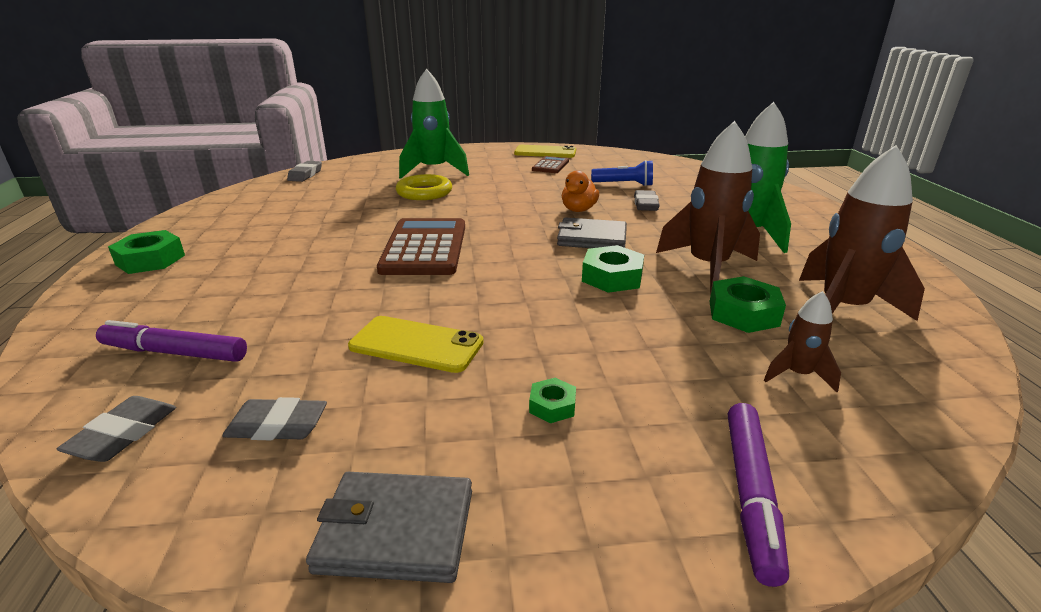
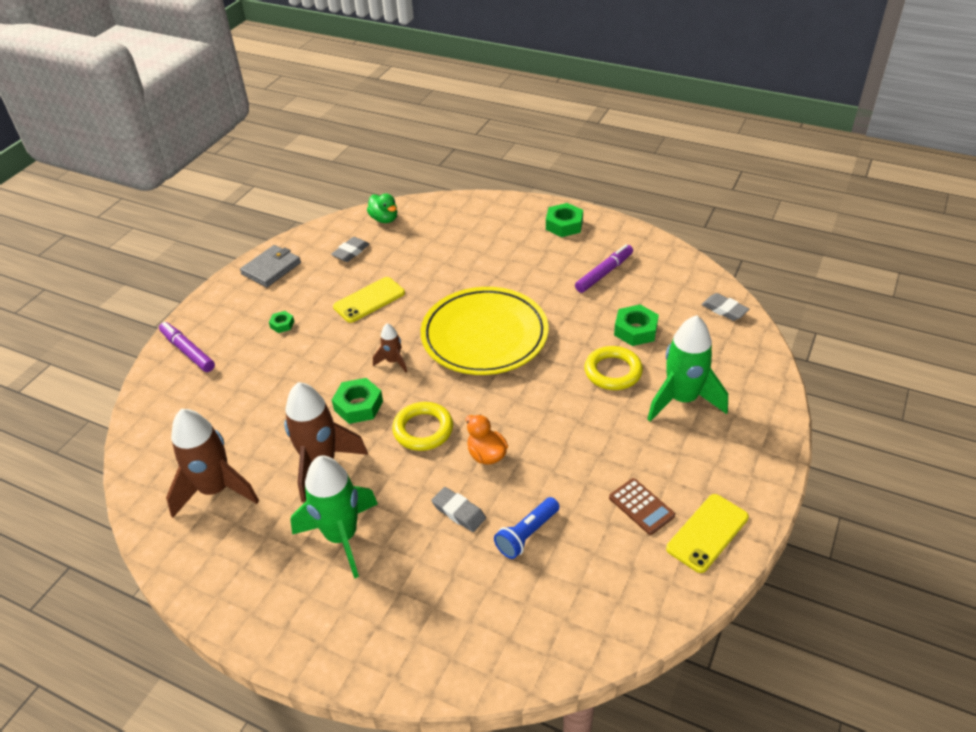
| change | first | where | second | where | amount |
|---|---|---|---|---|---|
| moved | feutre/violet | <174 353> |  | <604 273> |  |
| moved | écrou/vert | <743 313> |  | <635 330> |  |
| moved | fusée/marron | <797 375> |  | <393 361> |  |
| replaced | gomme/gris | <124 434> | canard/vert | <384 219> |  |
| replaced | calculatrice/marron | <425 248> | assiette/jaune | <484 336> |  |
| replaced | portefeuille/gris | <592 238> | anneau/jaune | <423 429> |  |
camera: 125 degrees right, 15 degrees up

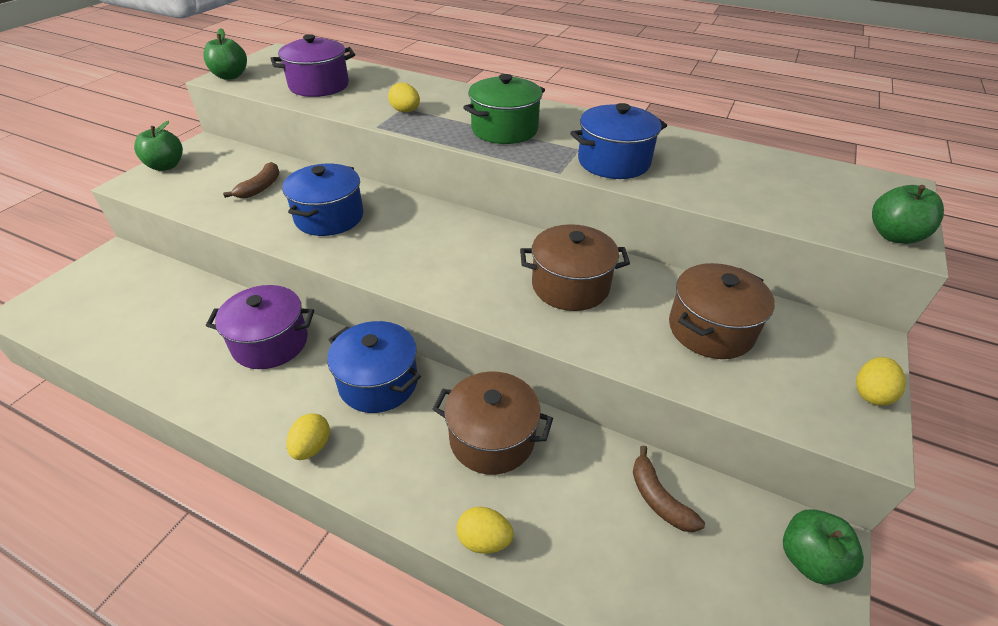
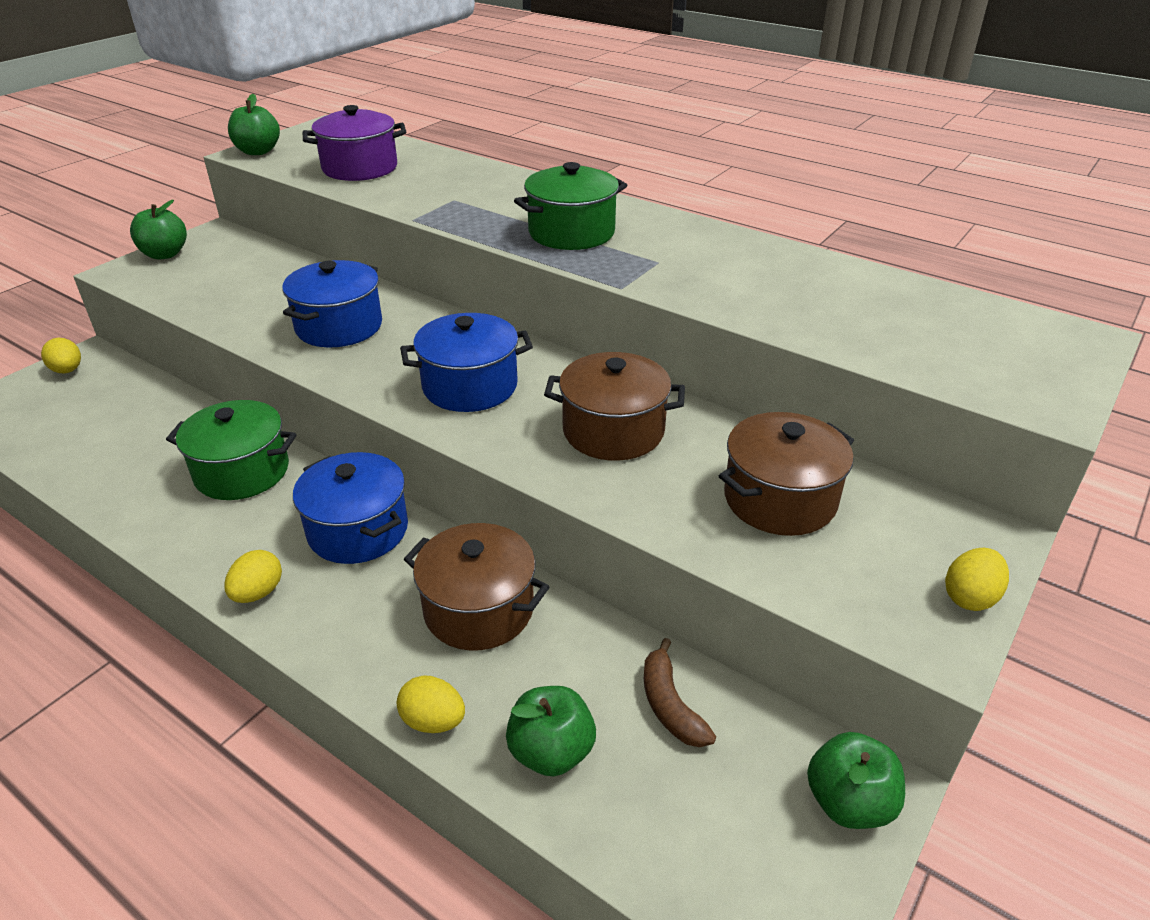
| change | first | where | second | where | amount |
|---|---|---|---|---|---|
| removed | banane/marron | <260 187> |  |  |  |
| moved | œuf/jaune | <405 111> |  | <67 370> |  |
| moved | marmite/bleu | <613 162> |  | <470 386> |  |
| moved | pomme/vert | <894 236> |  | <551 752> |  |
| recoloured | marmite/violet | <270 343> | marmite/vert | <242 472> |  |
camera: 10 degrees right, 5 degrees down

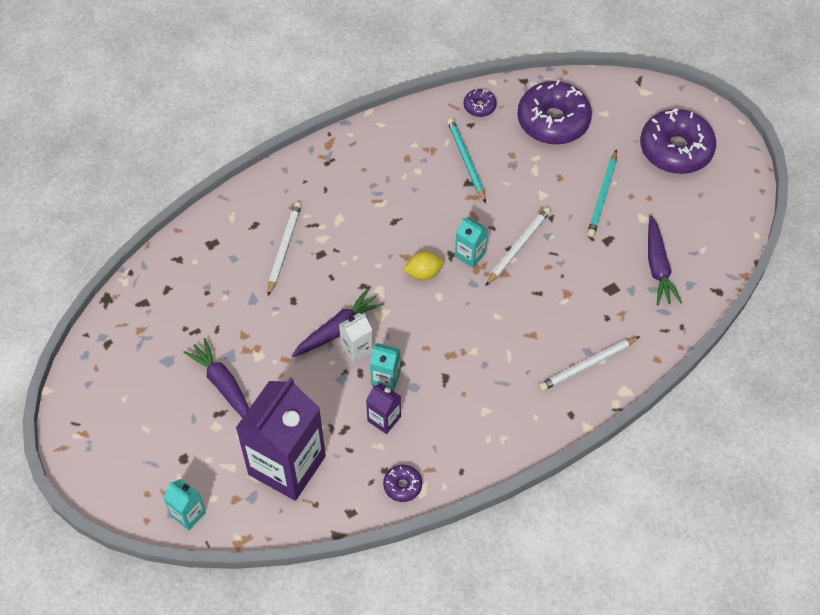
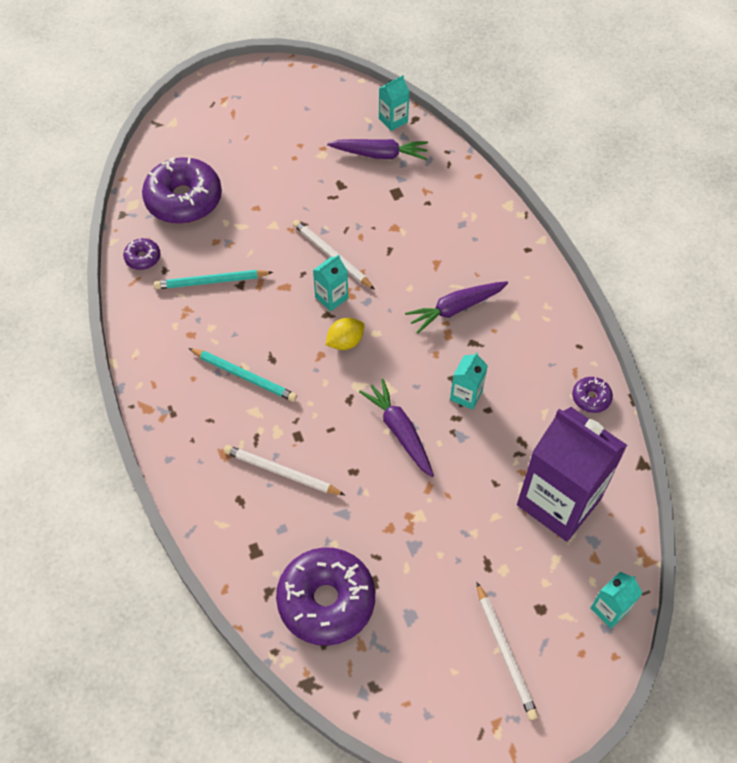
| change | first | where | second | where | amount |
|---|---|---|---|---|---|
| removed | brique de lait/blanc | <357 349> |  |  |  |
| removed | brique de lait/violet | <384 419> |  |  |  |
| added |  |  | brique de lait/turquoise | <393 120> |  |
| moved | carotte/violet | <223 385> |  | <456 309> |  |
| moved | crayon/blanc | <588 365> |  | <505 652> |  |
| moved | crayon/turquoise | <603 196> |  | <244 376> |  |
| moved | beignet/violet | <675 149> |  | <326 601> |  |
| turned | citron/jaune | <423 273> |  | <345 342> | 60 degrees clockwise |
camera: 80 degrees left, 0 degrees up

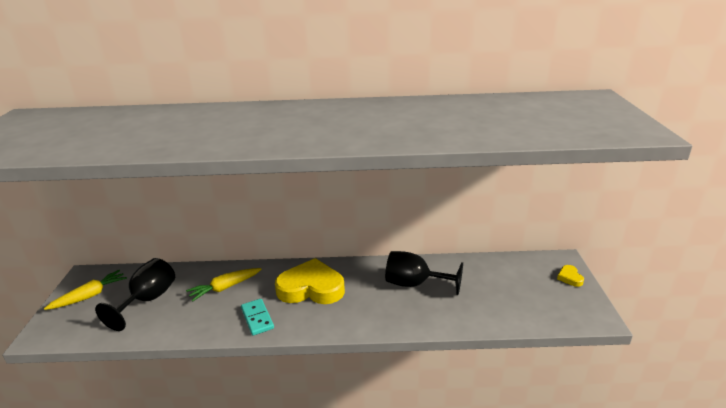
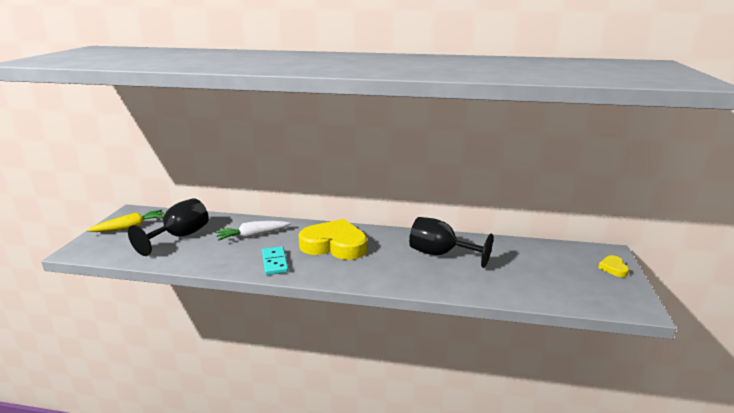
| change | first | where | second | where | amount |
|---|---|---|---|---|---|
| recoloured | carotte/jaune | <225 288> | carotte/blanc | <252 235> |  |
camera: 10 degrees right, 5 degrees down

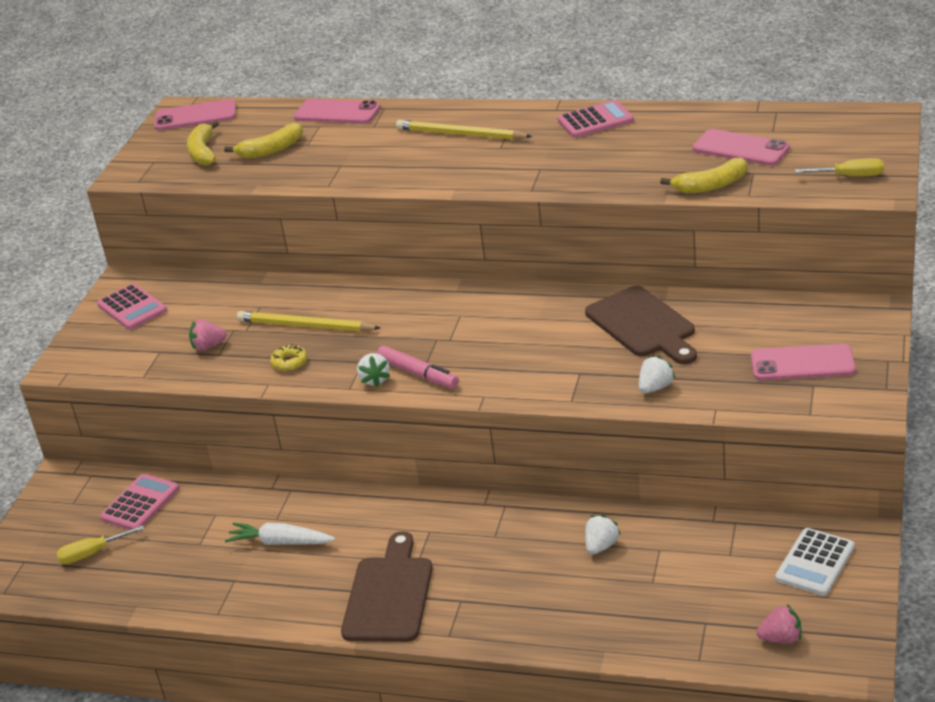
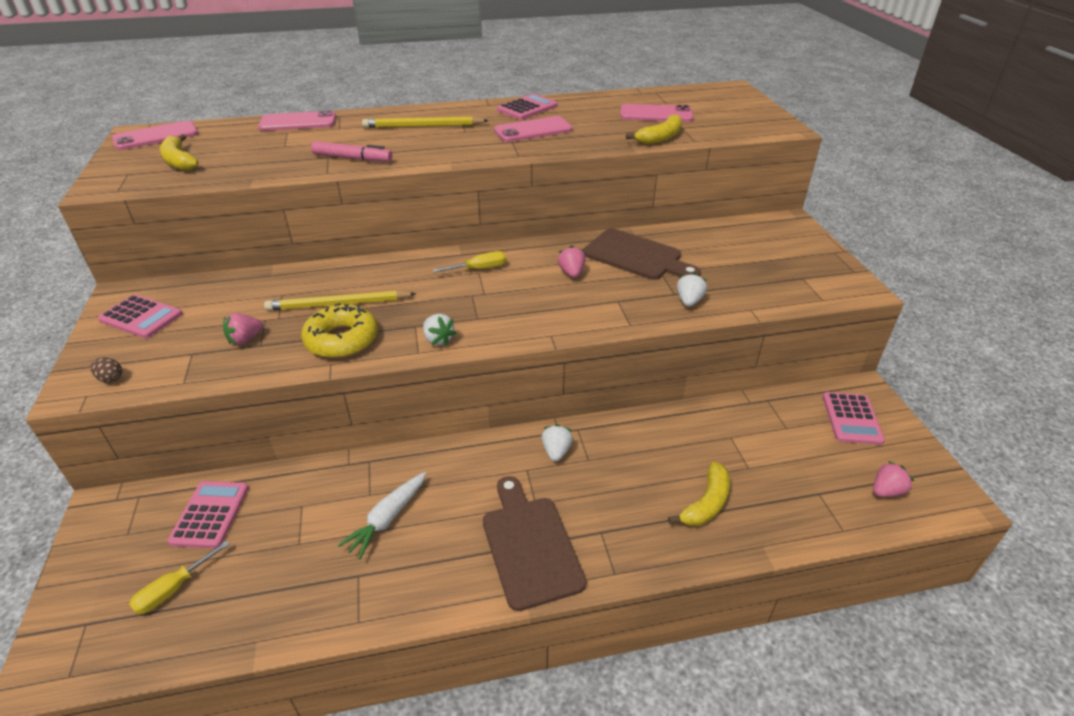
| change | first | where | second | where | amount |
|---|---|---|---|---|---|
| added |  |  | œuf/marron | <111 378> |  |
| added |  |  | fraise/rose | <571 273> |  |
| moved | banane/jaune | <271 150> |  | <706 503> |  |
| moved | feutre/rose | <418 373> |  | <352 158> |  |
| moved | fraise/blanc | <601 546> |  | <556 451> |  |
| moved | téléphone/rose | <802 364> |  | <533 130> |  |
| moved | tournevis/jaune | <850 176> |  | <479 269> |  |
| recoloured | calculatrice/blanc | <815 563> | calculatrice/rose | <851 419> |  |
| turned | carotte/blanc | <280 542> |  | <387 519> | 45 degrees counterclockwise |
| resized | beignet/jaune | <289 362> |  | <342 339> | x2.00 |
camera: 30 degrees left, 5 degrees up

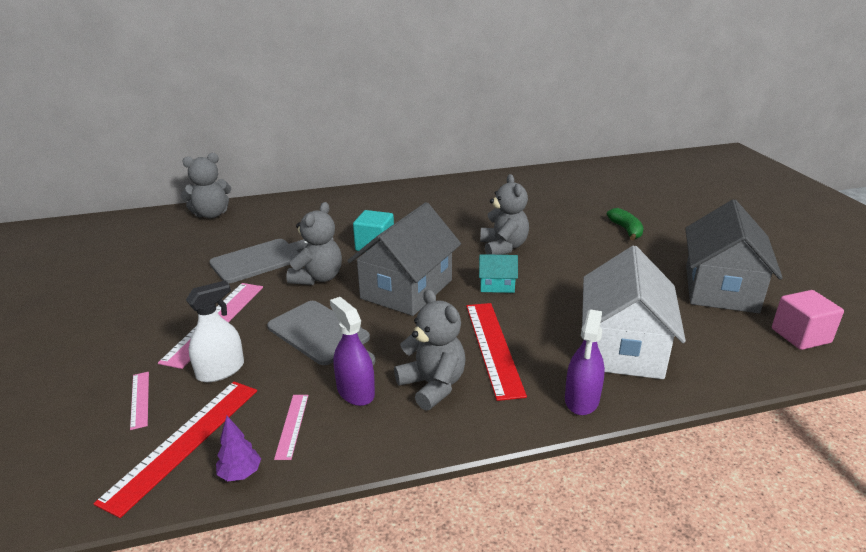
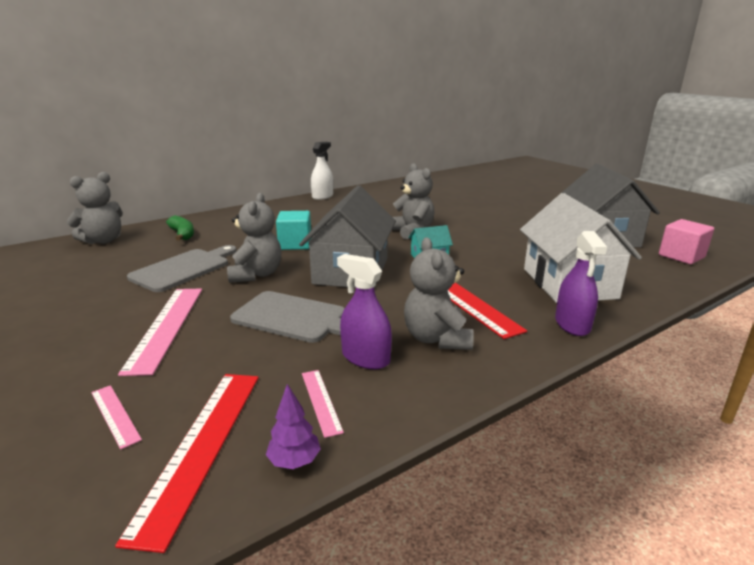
| change | first | where | second | where | amount |
|---|---|---|---|---|---|
| moved | vaporisateur/blanc | <220 370> |  | <322 196> |  |
| moved | banane/vert | <626 230> |  | <182 234> |  |
| turned | ours en peluche/gris | <432 385> |  | <436 339> | 135 degrees counterclockwise |
camera: 20 degrees left, 5 degrees down

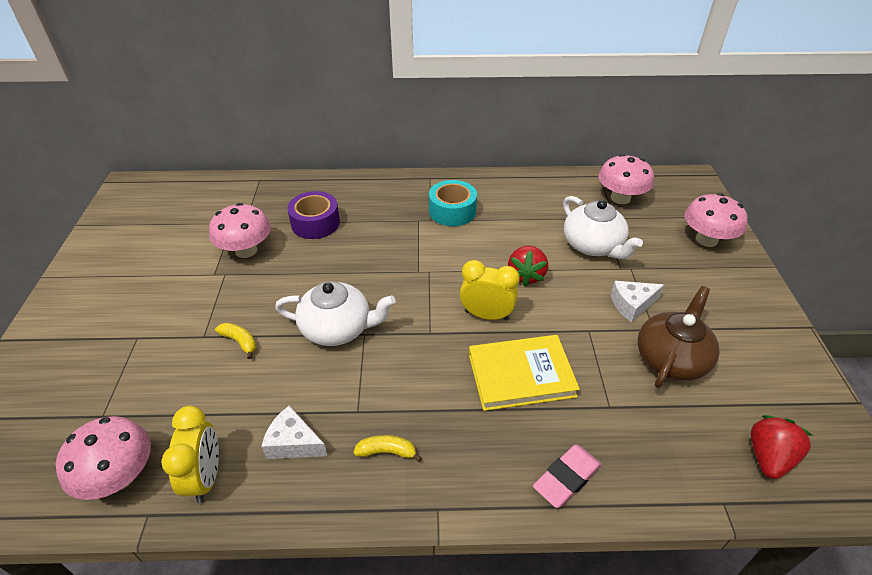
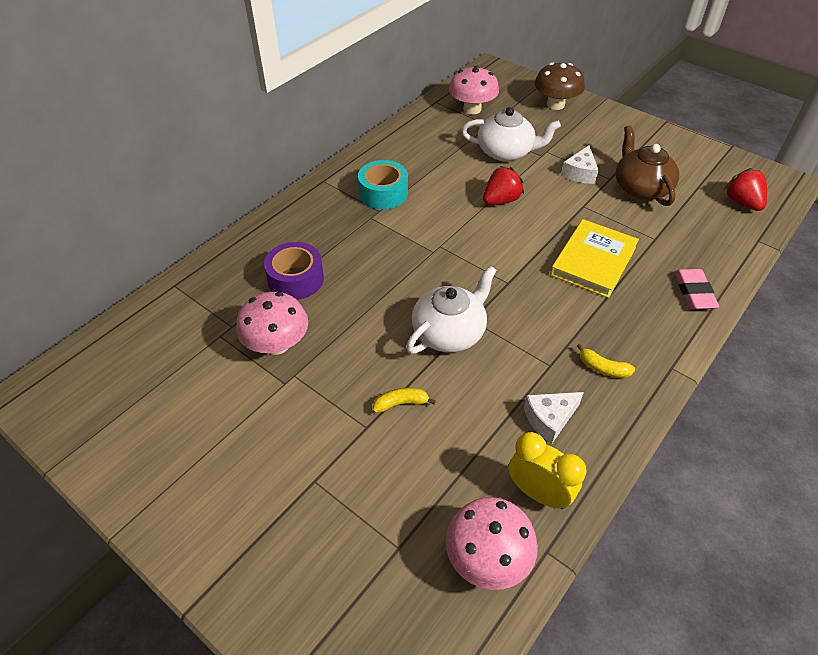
| change | first | where | second | where | amount |
|---|---|---|---|---|---|
| removed | réveil/jaune | <486 315> |  |  |  |
| recoloured | champignon/rose | <706 240> | champignon/marron | <555 104> |  |
| turned | banane/jaune | <387 451> |  | <603 368> | 105 degrees counterclockwise |
| turned | fraise/rouge | <526 275> |  | <501 200> | 90 degrees counterclockwise |
camera: 50 degrees left, 5 degrees up

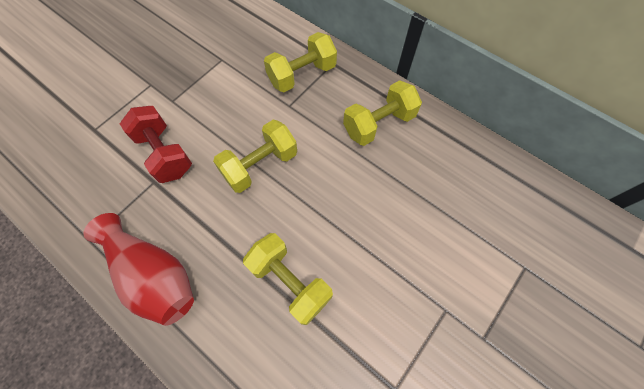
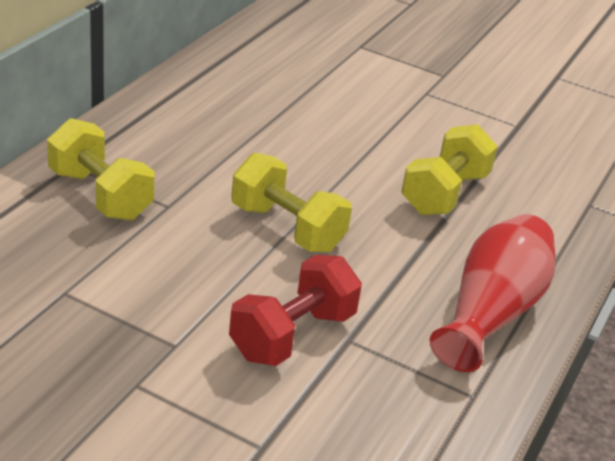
| change | first | where | second | where | amount |
|---|---|---|---|---|---|
| removed | haltère/jaune | <378 124> |  |  |  |
camera: 105 degrees left, 30 degrees down

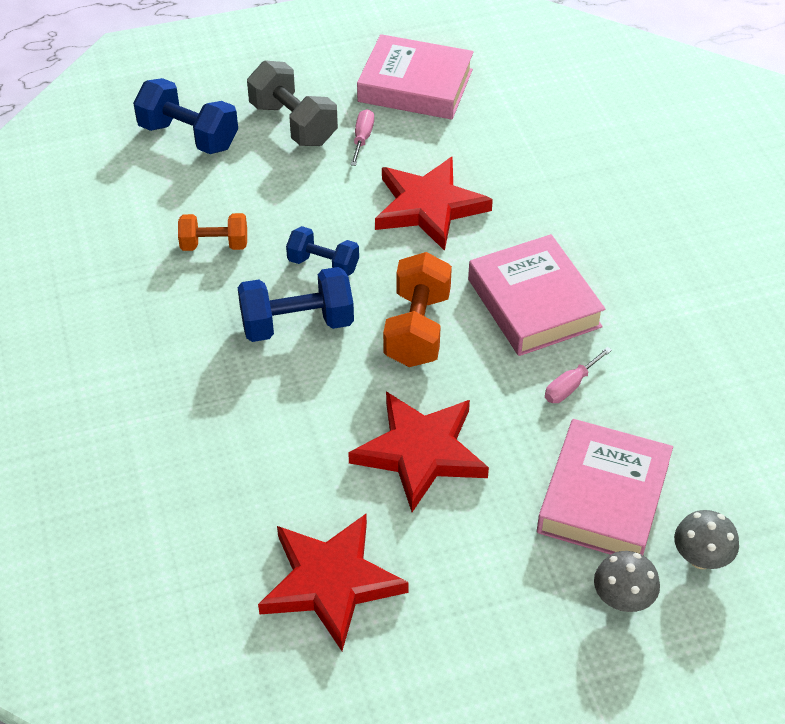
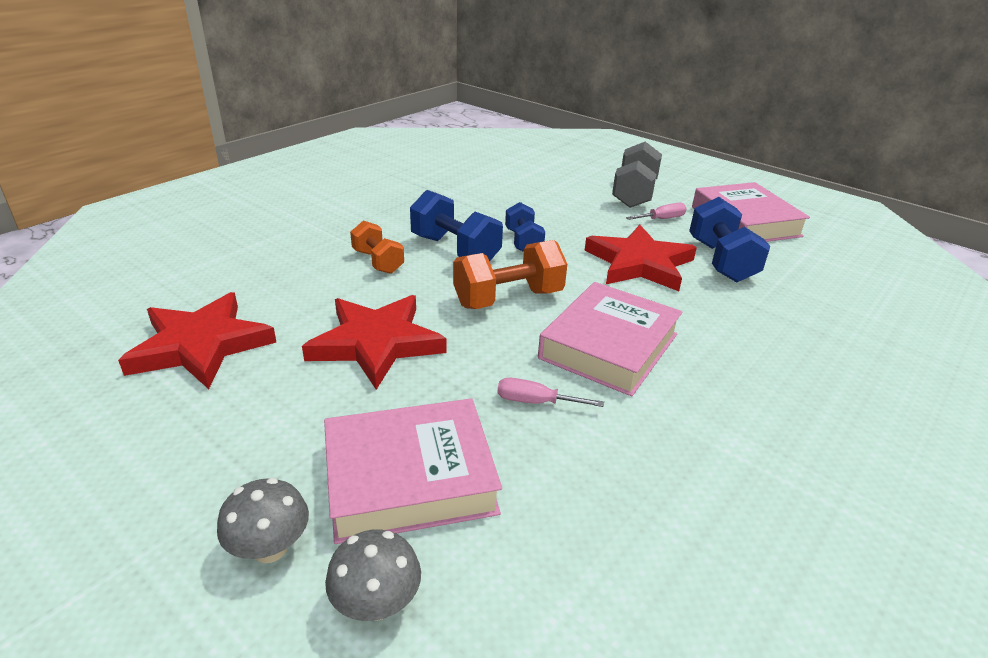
| change | first | where | second | where | amount |
|---|---|---|---|---|---|
| moved | haltère/bleu | <188 136> |  | <721 261> |  |
| moved | haltère/orange | <214 245> |  | <378 262> |  |
camera: 55 degrees right, 15 degrees down

